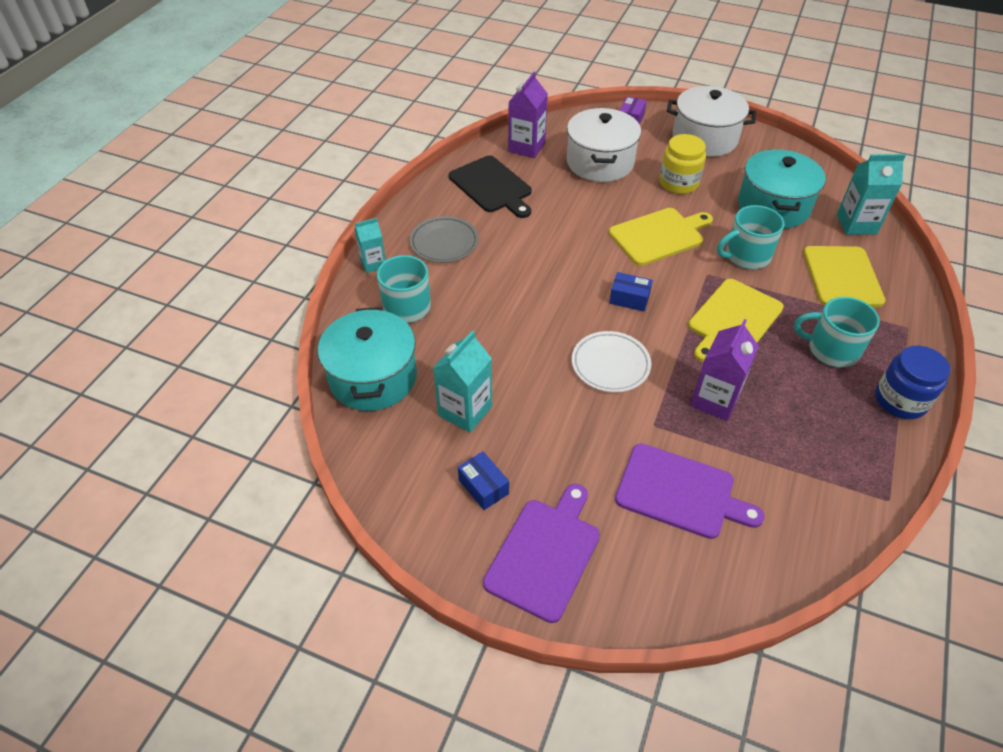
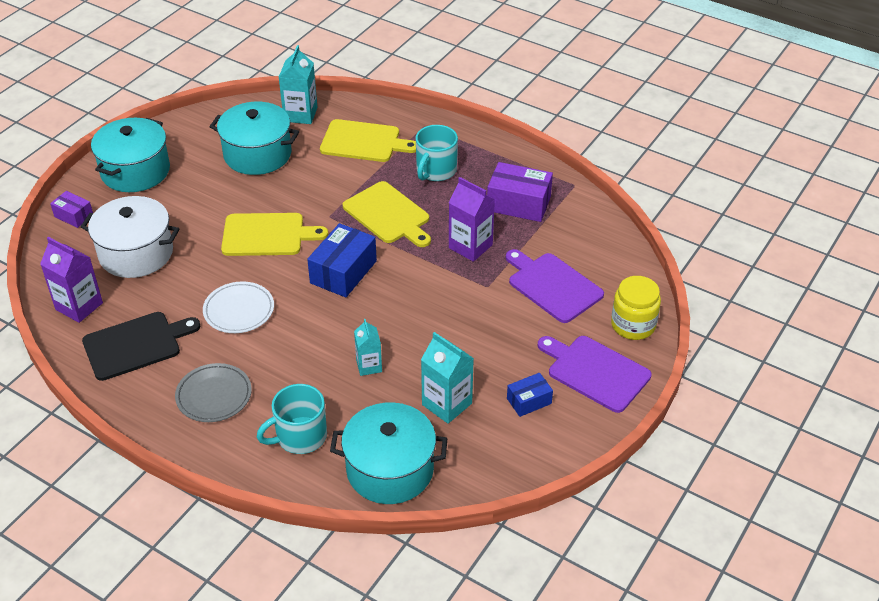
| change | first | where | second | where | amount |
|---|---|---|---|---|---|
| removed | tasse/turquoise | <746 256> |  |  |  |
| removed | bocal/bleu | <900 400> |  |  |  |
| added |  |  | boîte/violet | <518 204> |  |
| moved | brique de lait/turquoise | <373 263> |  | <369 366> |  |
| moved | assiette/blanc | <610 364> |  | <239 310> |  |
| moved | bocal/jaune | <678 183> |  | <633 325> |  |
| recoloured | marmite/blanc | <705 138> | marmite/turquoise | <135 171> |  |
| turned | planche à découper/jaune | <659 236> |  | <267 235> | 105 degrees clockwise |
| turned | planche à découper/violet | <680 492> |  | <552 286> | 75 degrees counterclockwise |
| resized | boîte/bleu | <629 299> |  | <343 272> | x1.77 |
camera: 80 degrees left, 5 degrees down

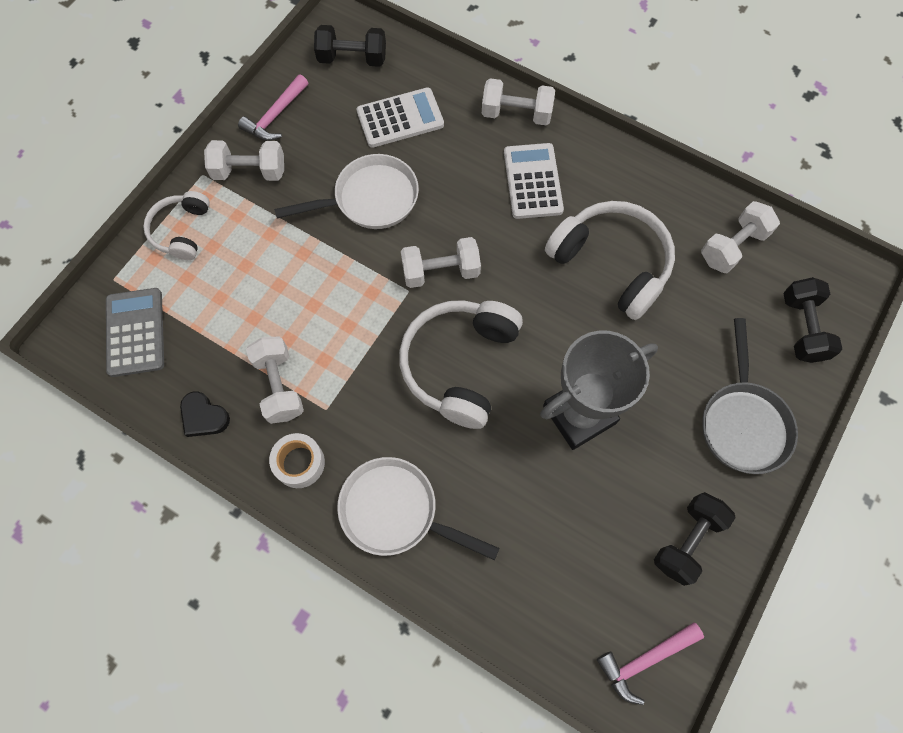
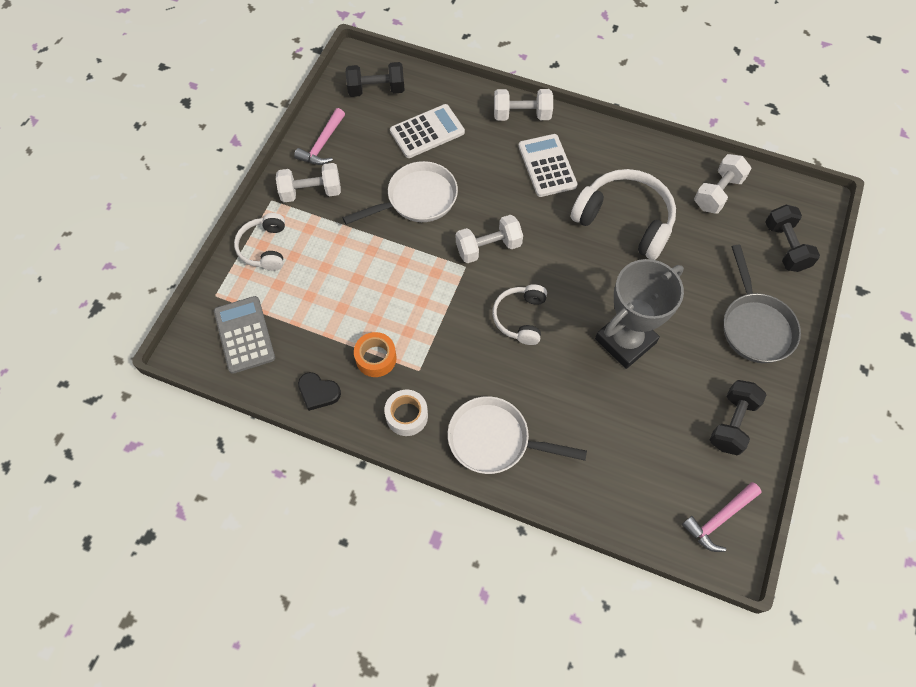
| change | first | where | second | where | amount |
|---|---|---|---|---|---|
| replaced | haltère/blanc | <279 386> | ruban adhésif/orange | <376 358> |  |
| resized | casque audio/blanc | <459 364> |  | <520 318> | x0.58 |
camera: 10 degrees left, 5 degrees down

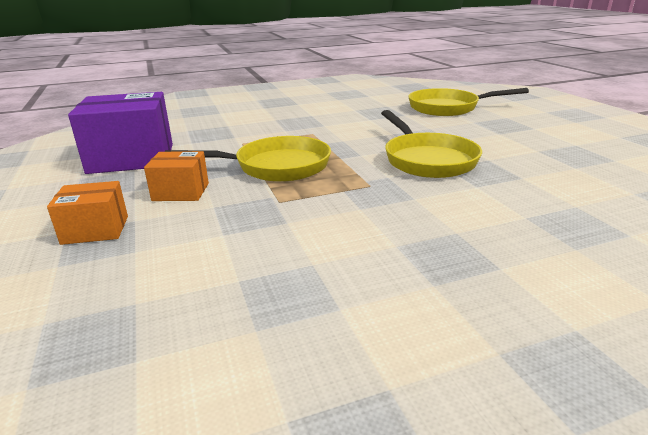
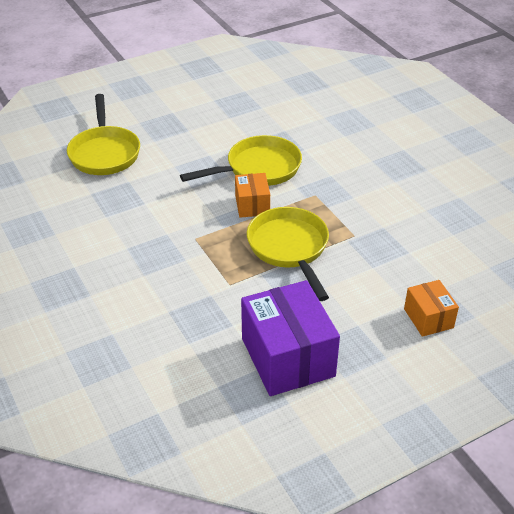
| change | first | where | second | where | amount |
|---|---|---|---|---|---|
| moved | boîte/orange | <181 192> |  | <252 205> |  |
camera: 100 degrees left, 15 degrees up

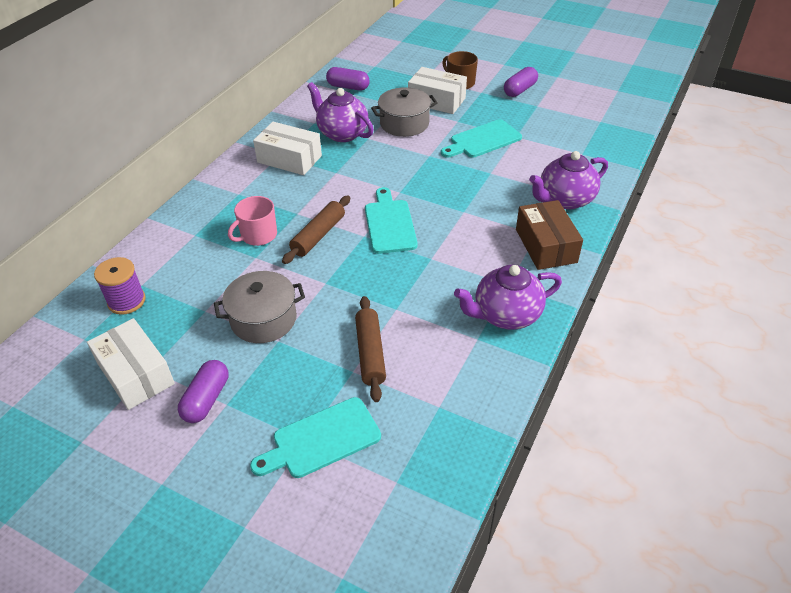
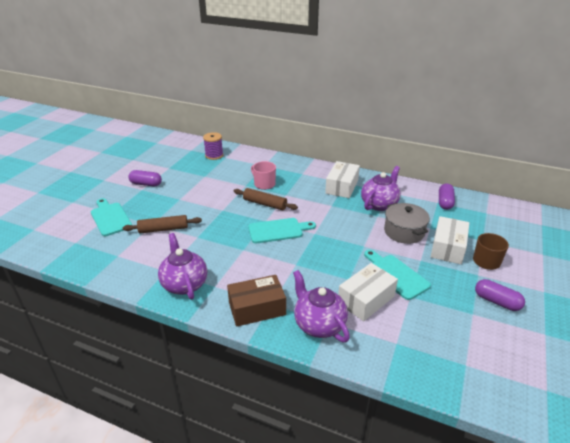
| change | first | where | second | where | amount |
|---|---|---|---|---|---|
| removed | marmite/gris | <263 319> |  |  |  |
| moved | boîte/blanc | <136 374> |  | <366 299> |  |
camera: 85 degrees right, 10 degrees down

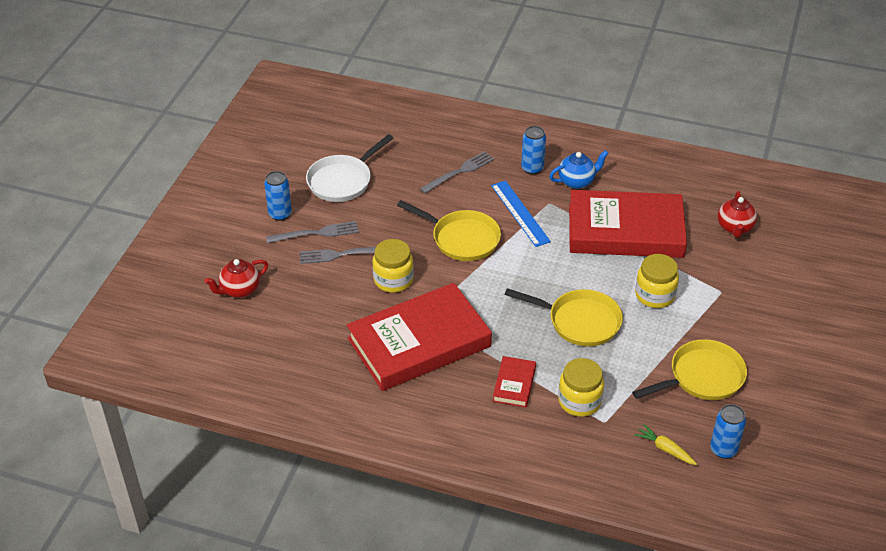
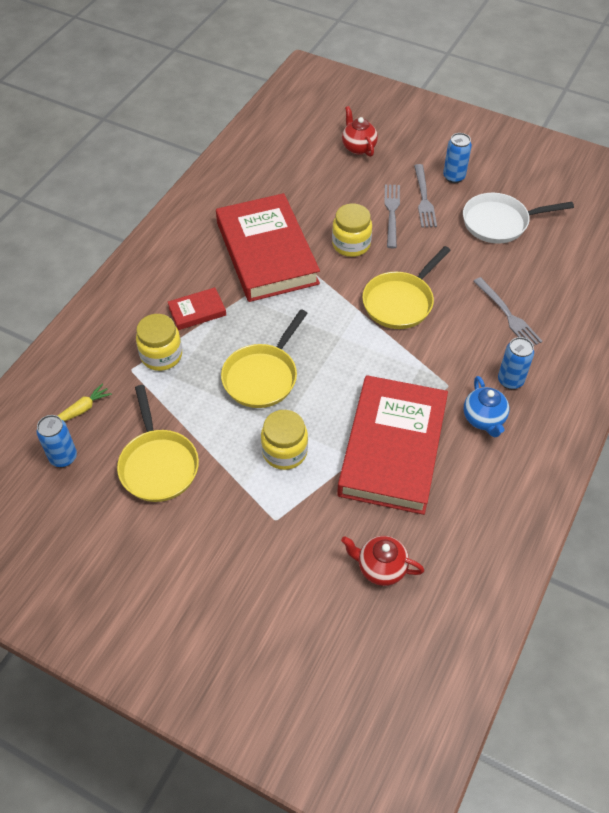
| change | first | where | second | where | amount |
|---|---|---|---|---|---|
| removed | règle/bleu | <520 213> |  |  |  |
| turned | poêle/blanc | <342 181> |  | <499 222> | 60 degrees counterclockwise |
| turned | livre/rouge | <514 384> |  | <197 311> | 45 degrees counterclockwise |
camera: 100 degrees right, 10 degrees up

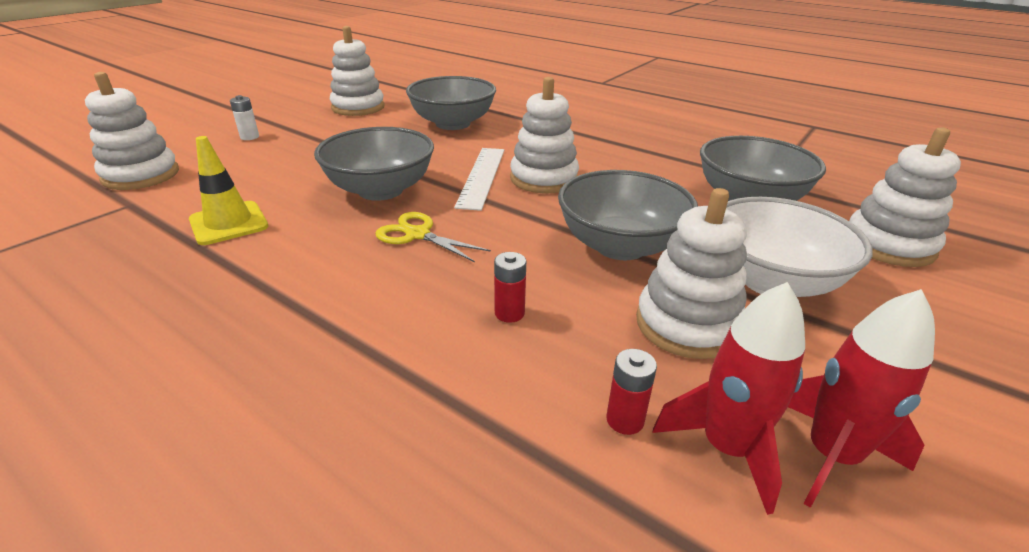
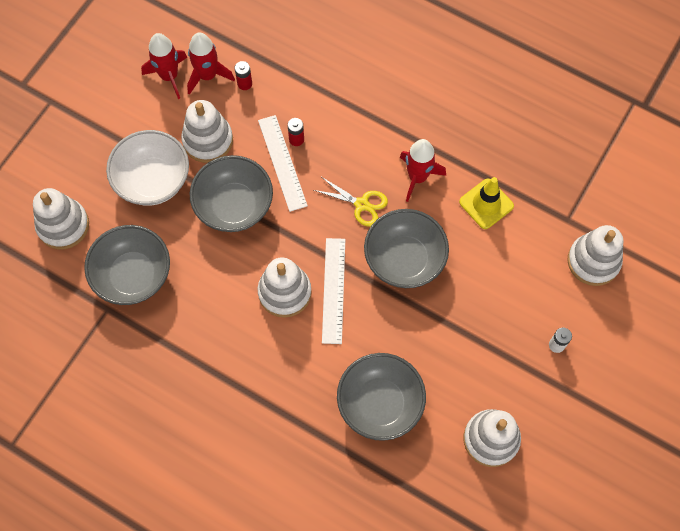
| change | first | where | second | where | amount |
|---|---|---|---|---|---|
| added |  |  | règle/blanc | <282 162> |  |
| added |  |  | fusée/rouge | <417 177> |  |
camera: 175 degrees right, 35 degrees up

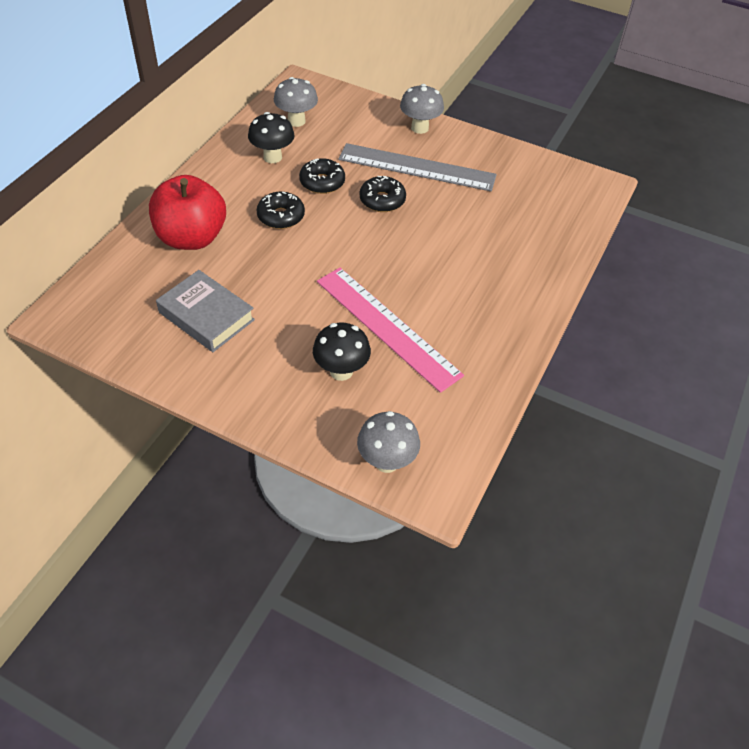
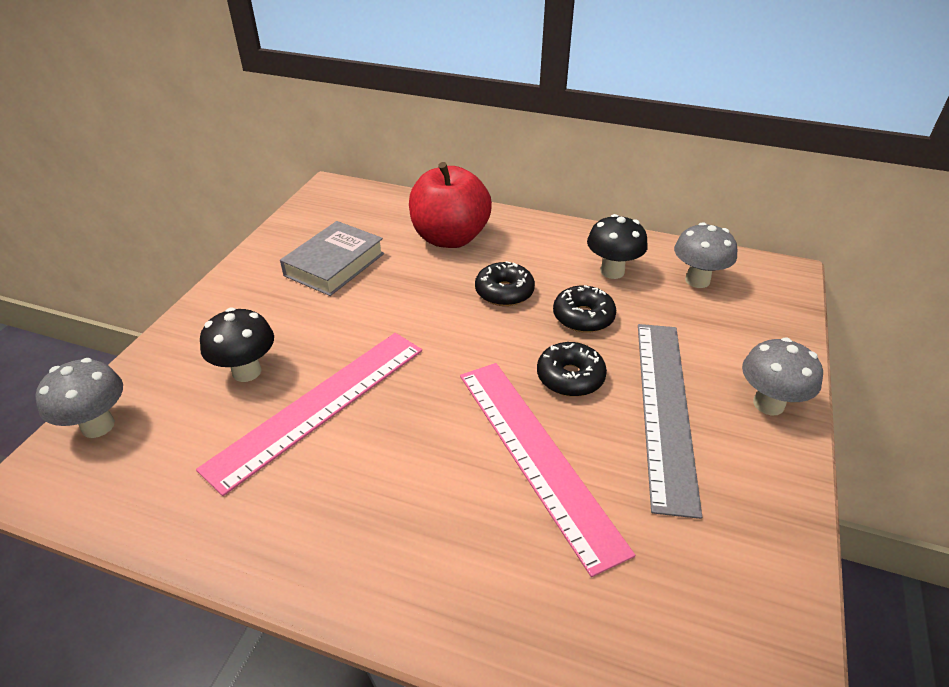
| change | first | where | second | where | amount |
|---|---|---|---|---|---|
| added |  |  | règle/rose | <537 455> |  |
camera: 85 degrees right, 10 degrees down

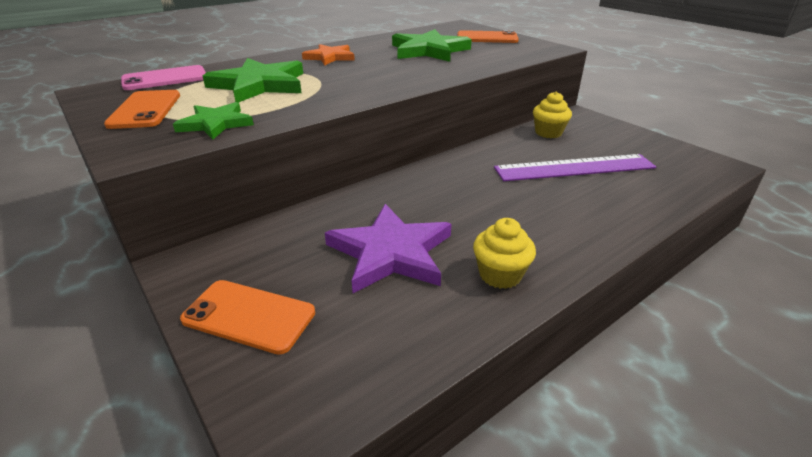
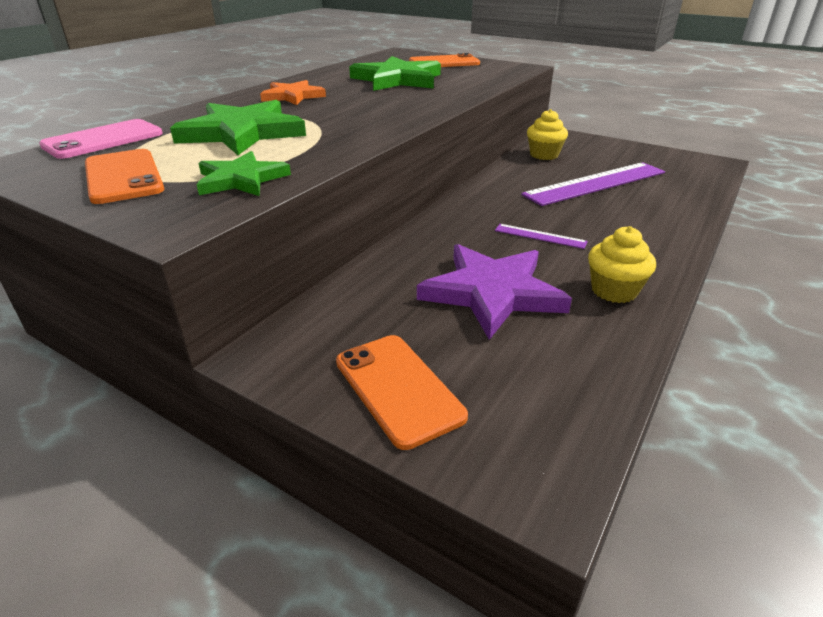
| change | first | where | second | where | amount |
|---|---|---|---|---|---|
| added |  |  | règle/violet | <540 236> |  |
| turned | téléphone/orange | <249 316> |  | <398 388> | 60 degrees clockwise |
camera: 20 degrees left, 0 degrees up

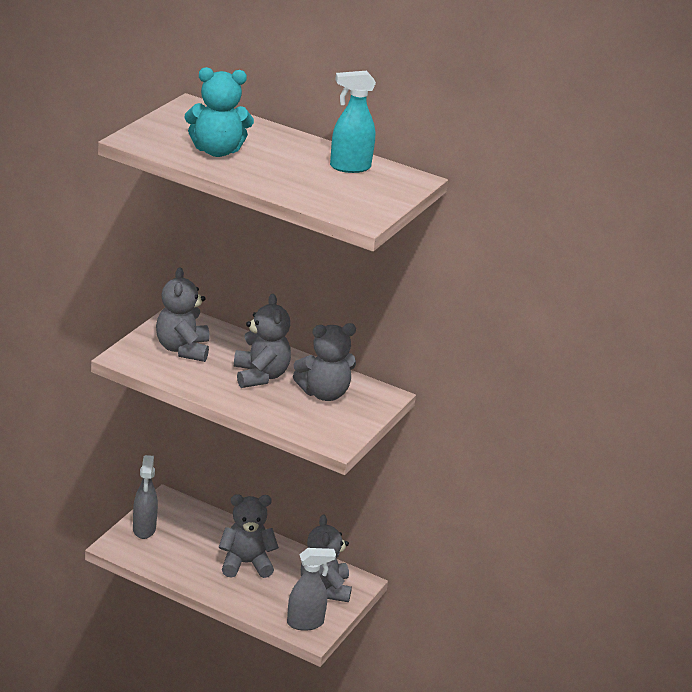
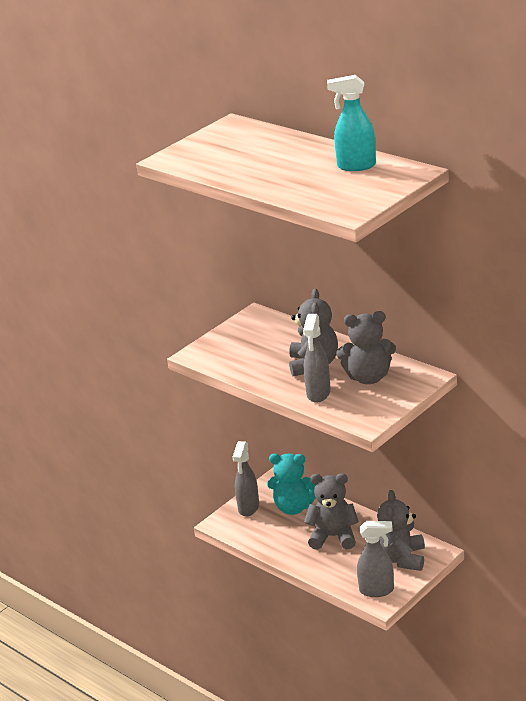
| change | first | where | second | where | amount |
|---|---|---|---|---|---|
| removed | ours en peluche/gris | <182 349> |  |  |  |
| added |  |  | vaporisateur/gris | <318 394> |  |
| moved | ours en peluche/turquoise | <217 151> |  | <294 507> |  |
camera: 20 degrees right, 0 degrees up

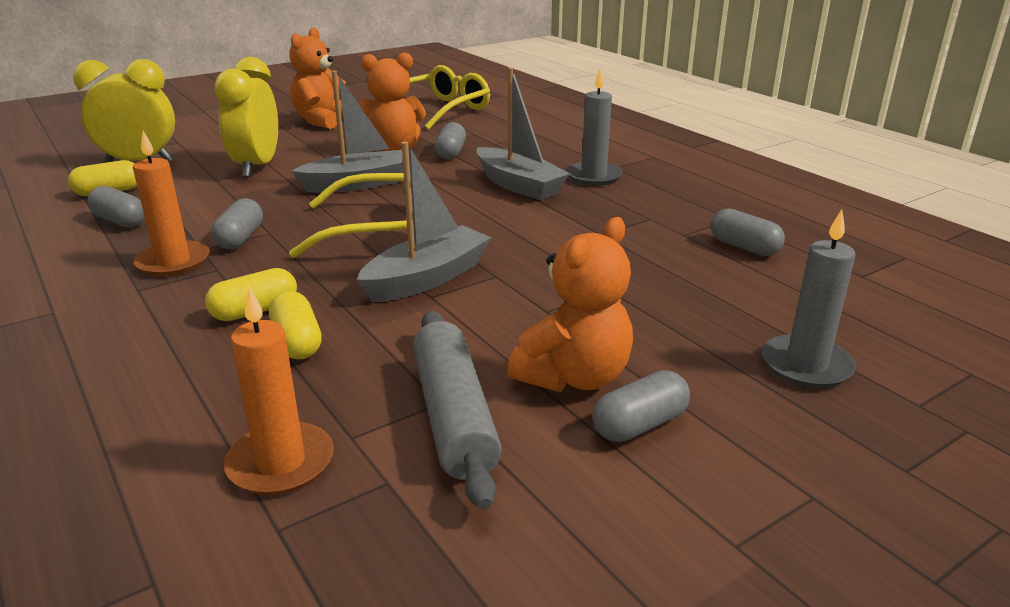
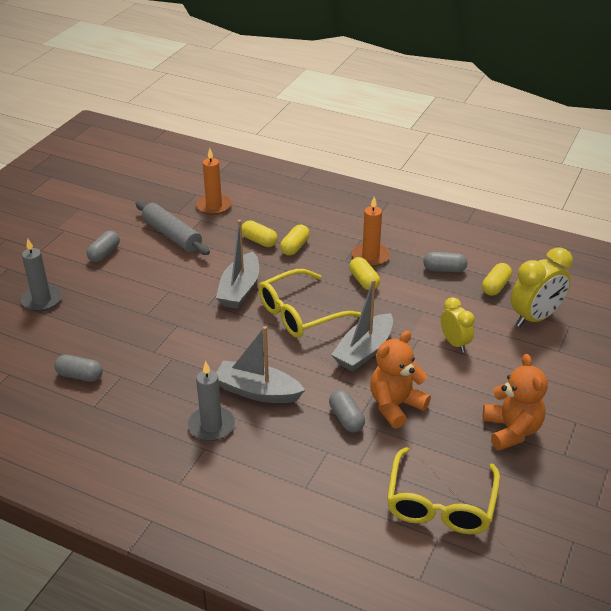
| change | first | where | second | where | amount |
|---|---|---|---|---|---|
| removed | ours en peluche/orange | <574 377> |  |  |  |
| recoloured | gélule/gris | <240 238> | gélule/jaune | <364 281> |  |
| resized | réveil/jaune | <257 167> |  | <454 343> | x0.62 |
camera: 150 degrees right, 10 degrees up

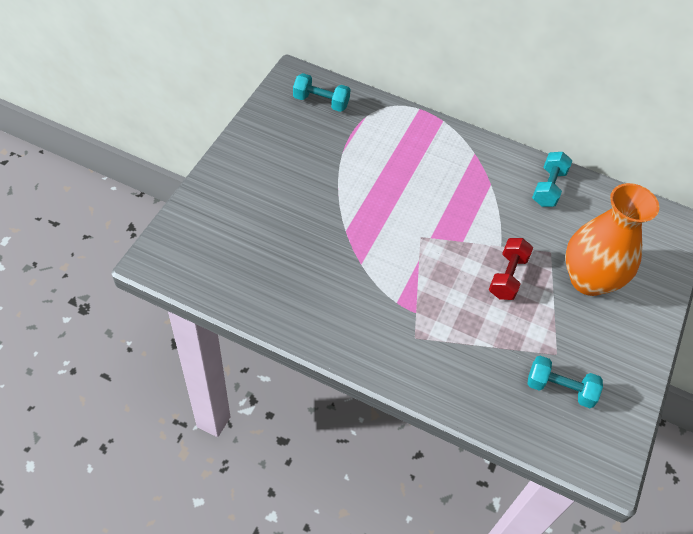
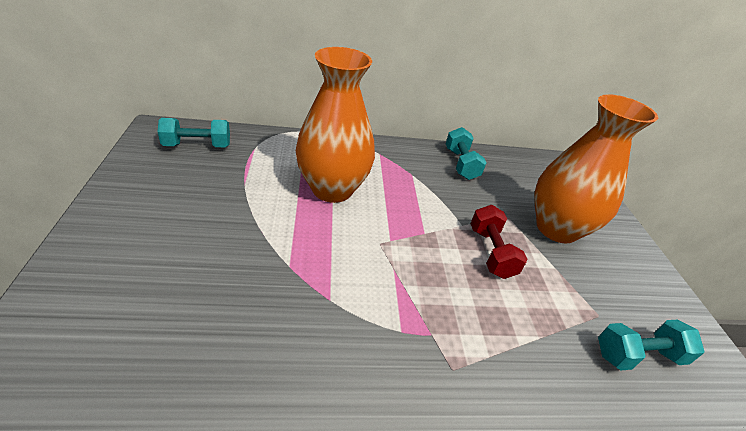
| change | first | where | second | where | amount |
|---|---|---|---|---|---|
| added |  |  | vase/orange | <332 189> |  |
camera: 30 degrees left, 15 degrees down

